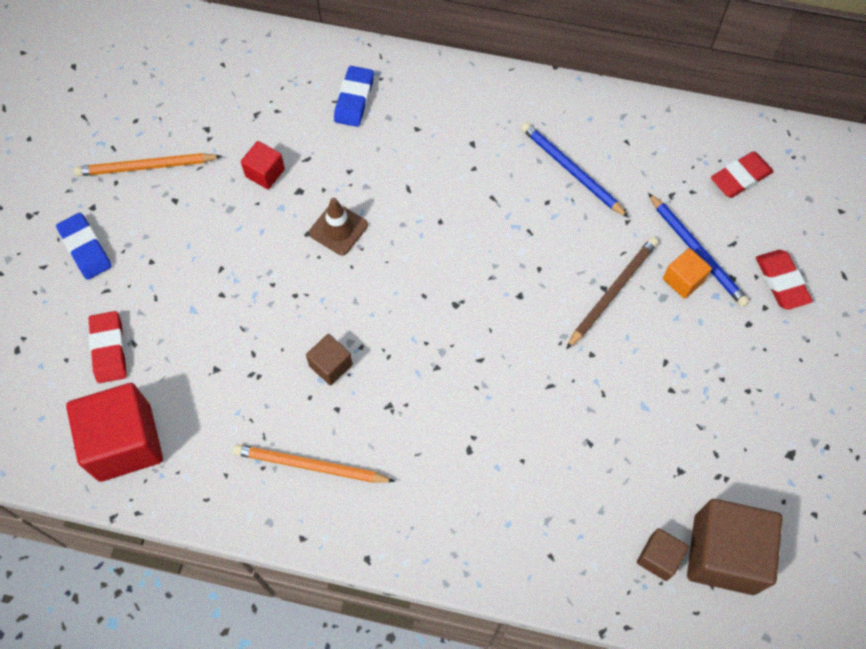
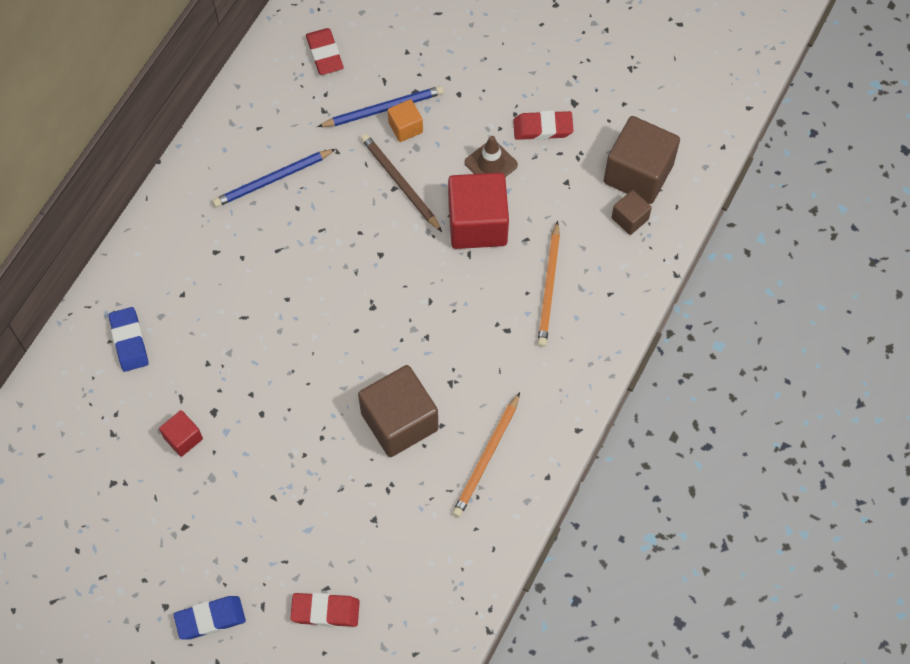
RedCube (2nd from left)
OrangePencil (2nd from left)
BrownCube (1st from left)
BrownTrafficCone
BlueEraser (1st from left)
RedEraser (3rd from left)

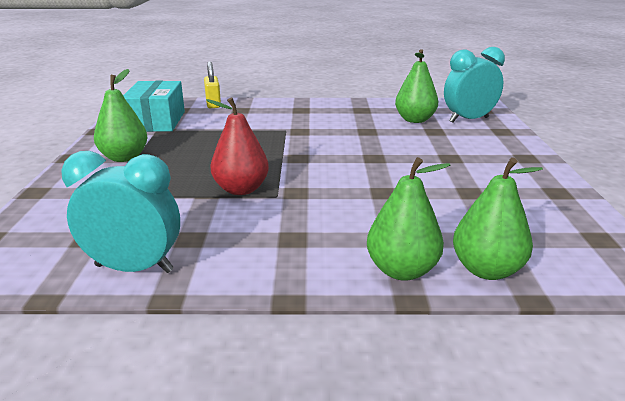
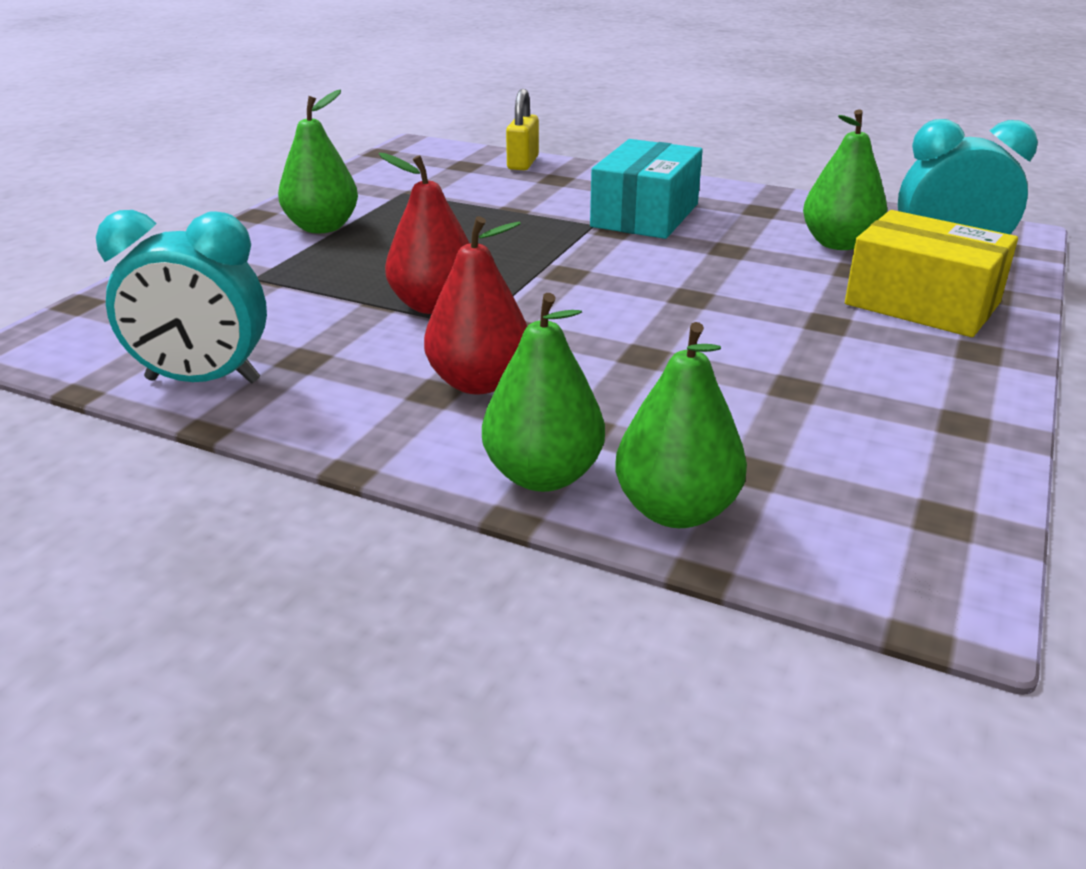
TurquoiseClock (1st from left)
TurquoiseBox
RedPear (2nd from left)
YellowBox

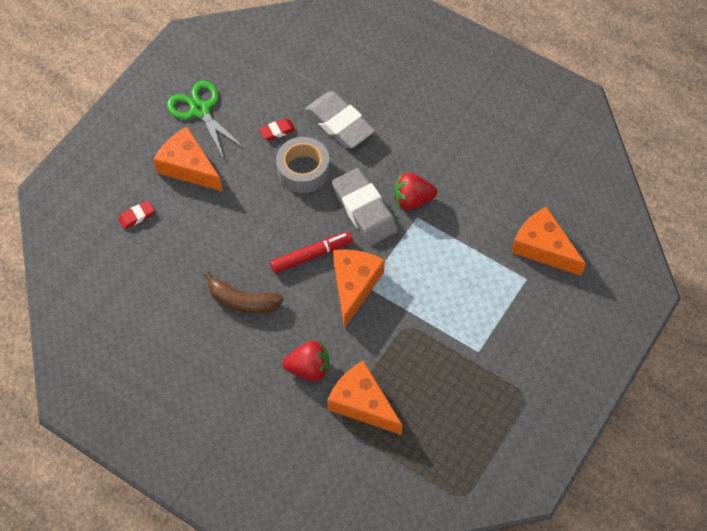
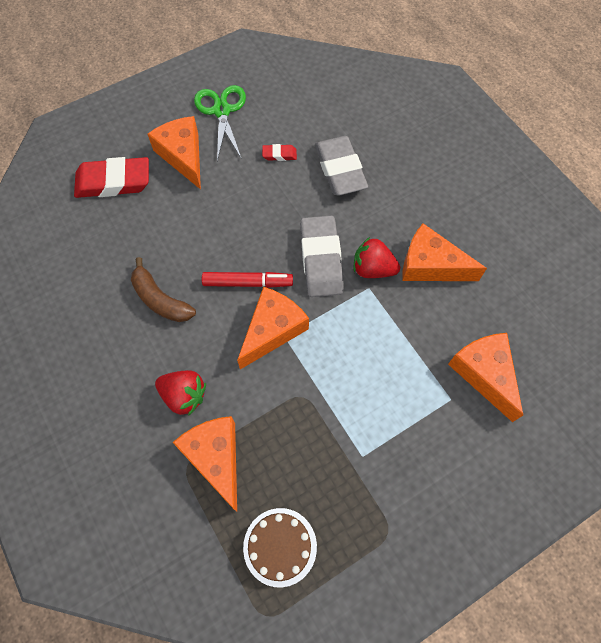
RedEraser (1st from left)
GreyTape
BrownCake
OrangeCheese (4th from left)

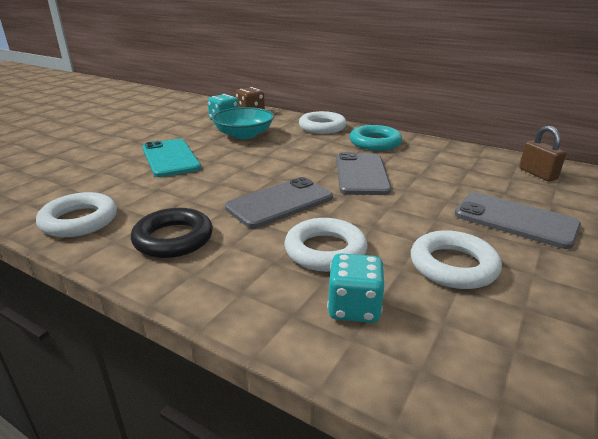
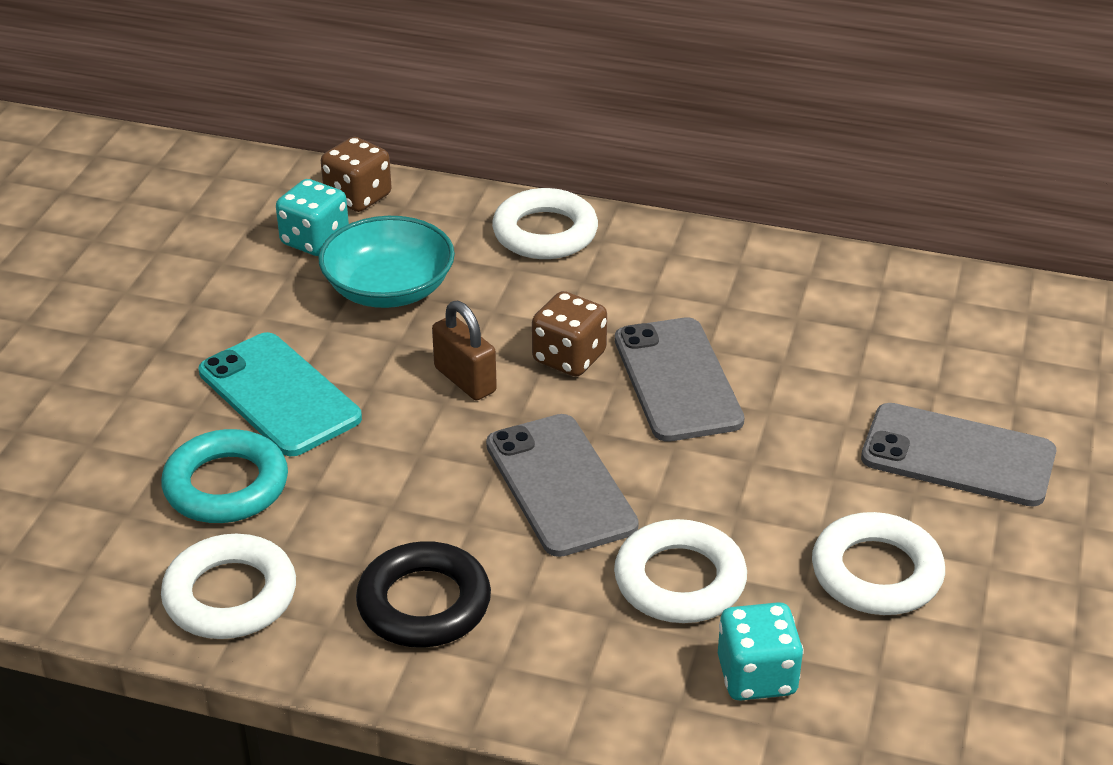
GreyPhone (1st from left)
TurquoiseRing
BrownPadlock
BrownDice (2nd from left)

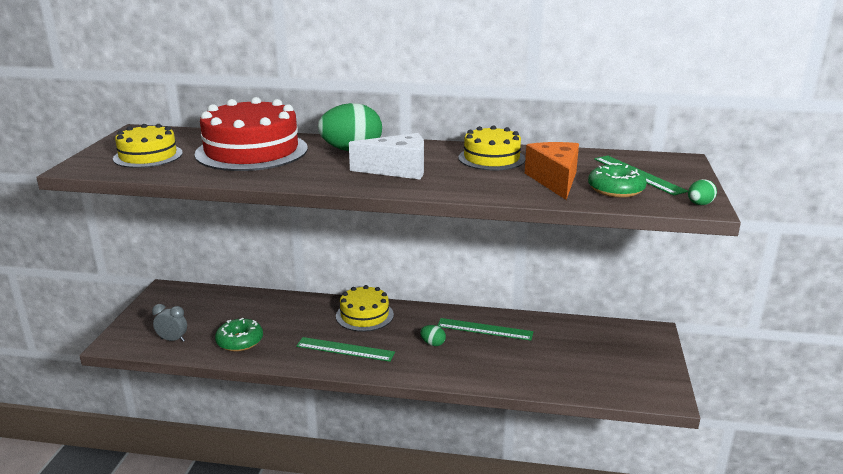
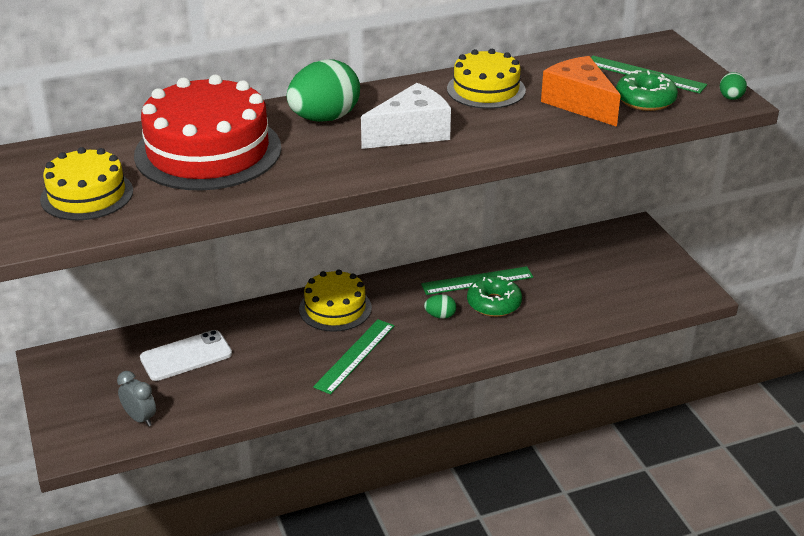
GreyClock
GreenDonut (1st from left)
GreenRuler (1st from left)
WhitePhone

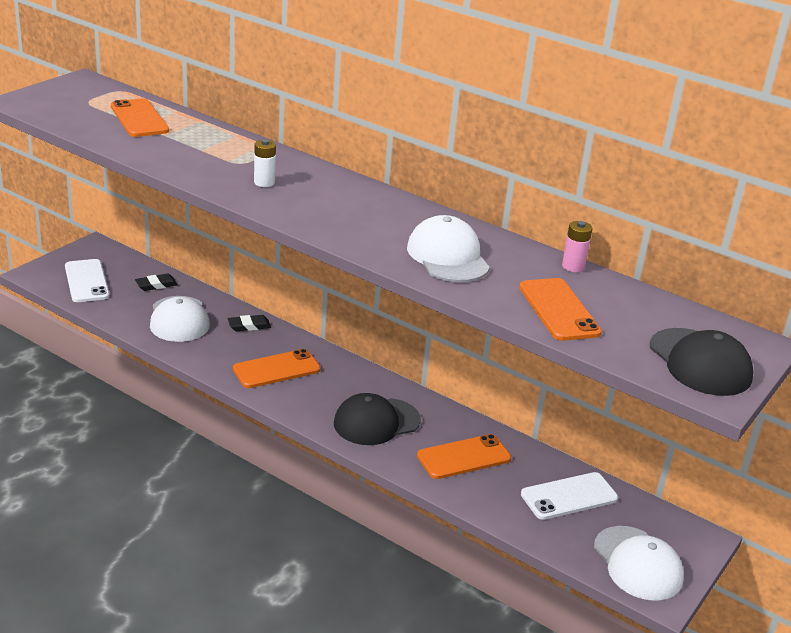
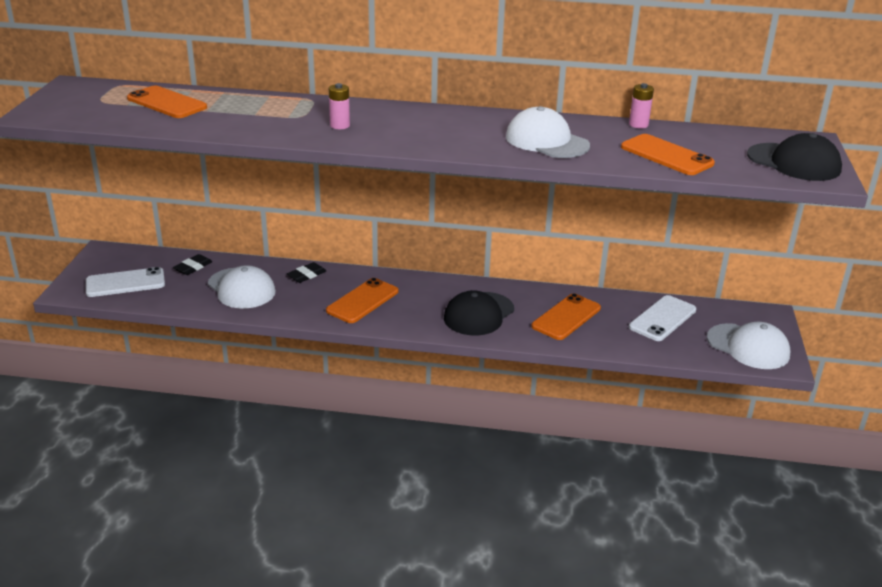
WhitePhone (1st from left)
PinkBattery (1st from left)

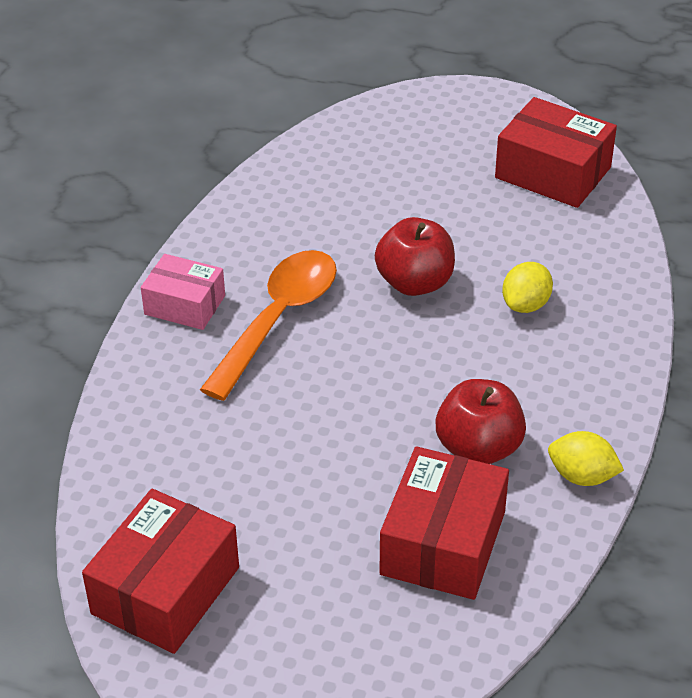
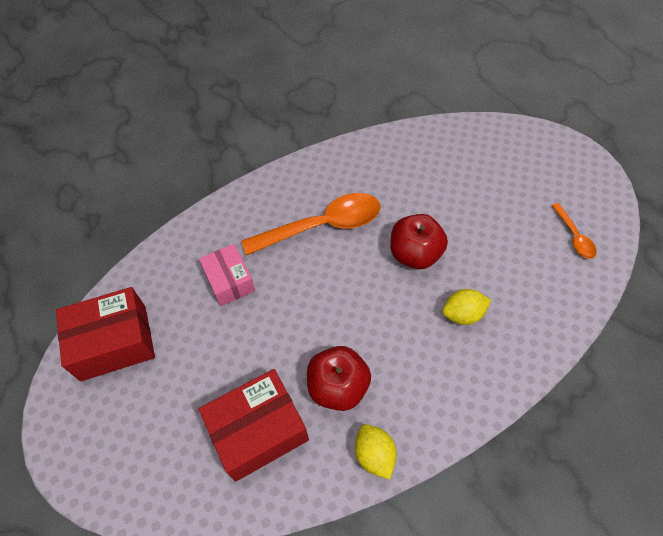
PinkBox
OrangeSpoon (2nd from left)

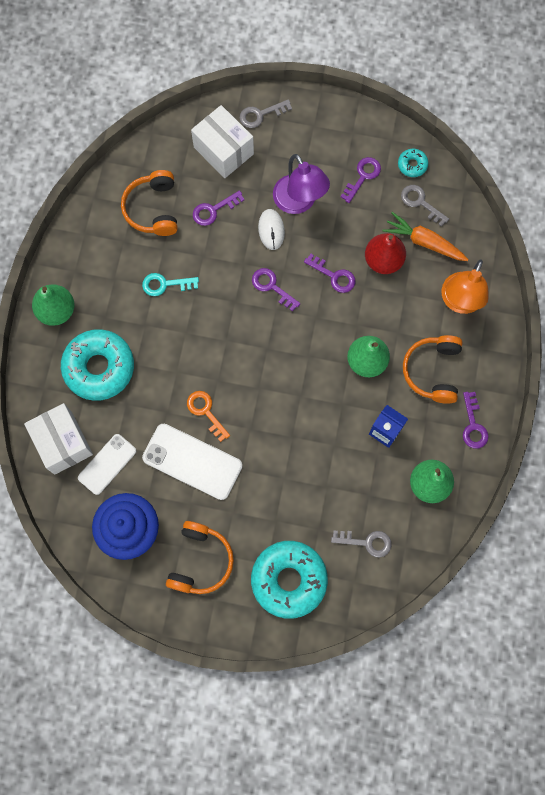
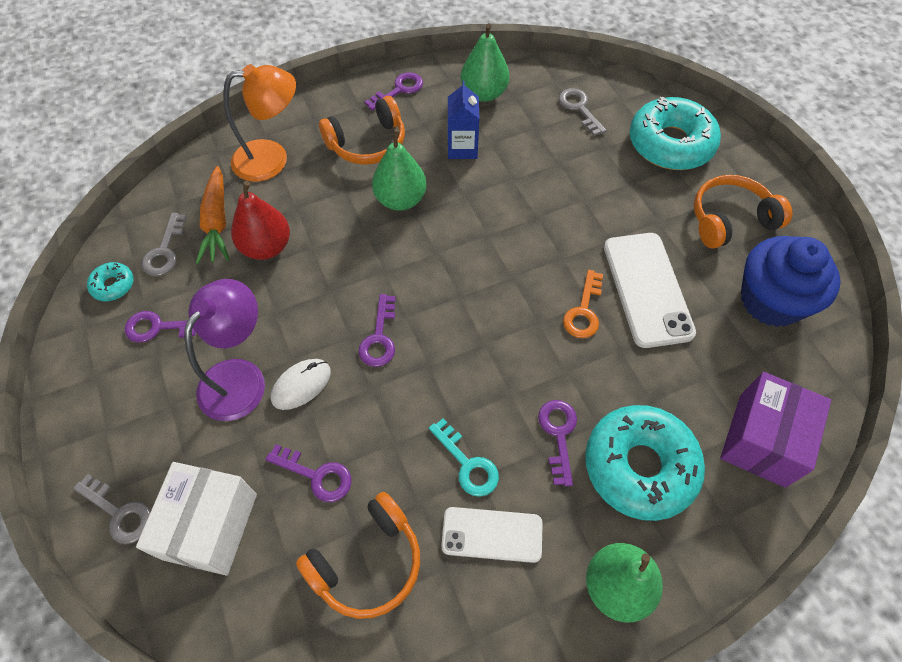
PurpleBox
WhitePhone (1st from left)
PurpleKey (5th from left)

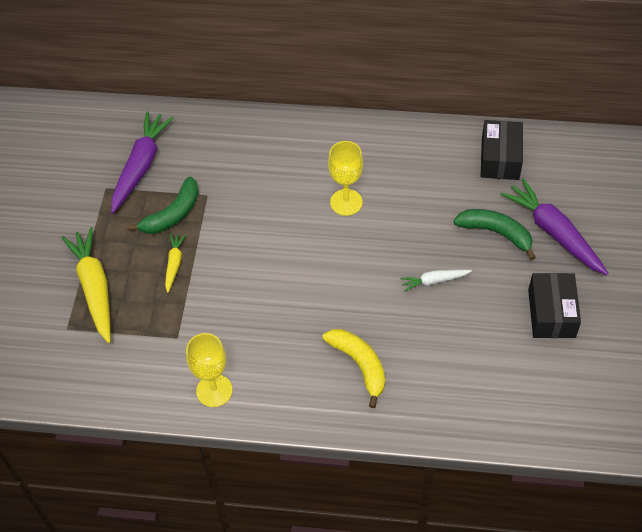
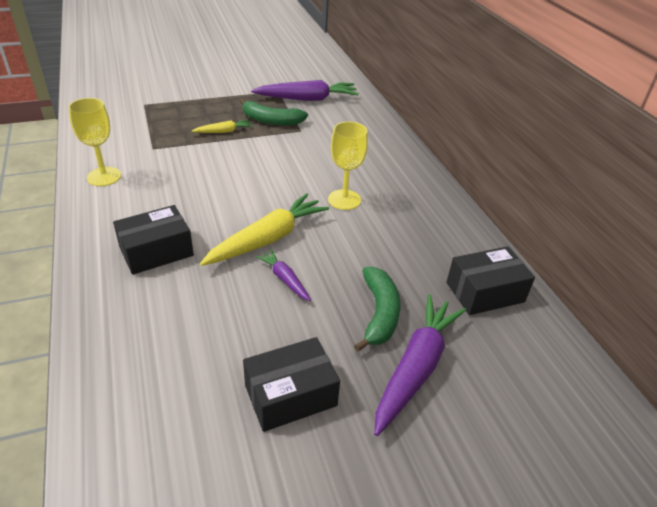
YellowCarrot (2nd from left)
BlackBox (1st from left)
PurpleCarrot (1st from left)

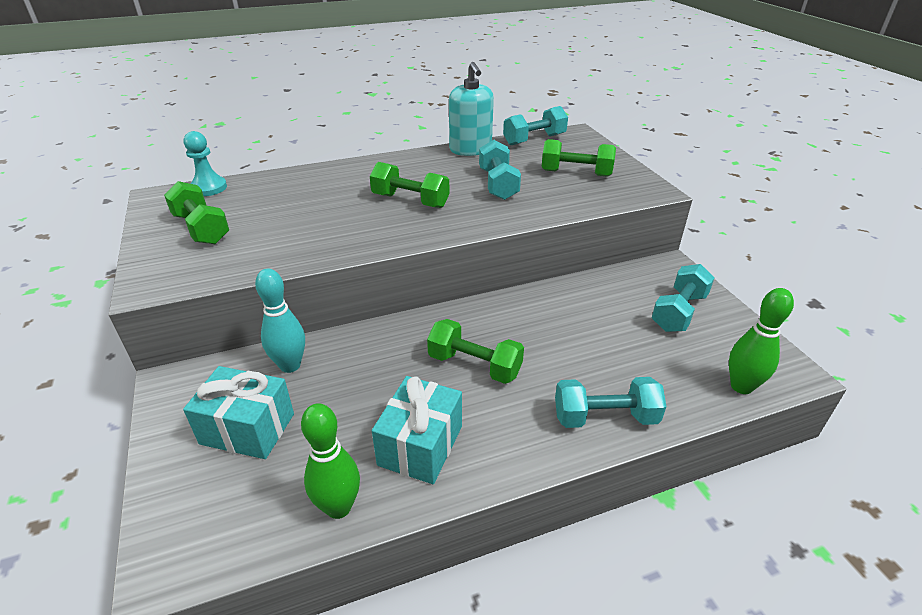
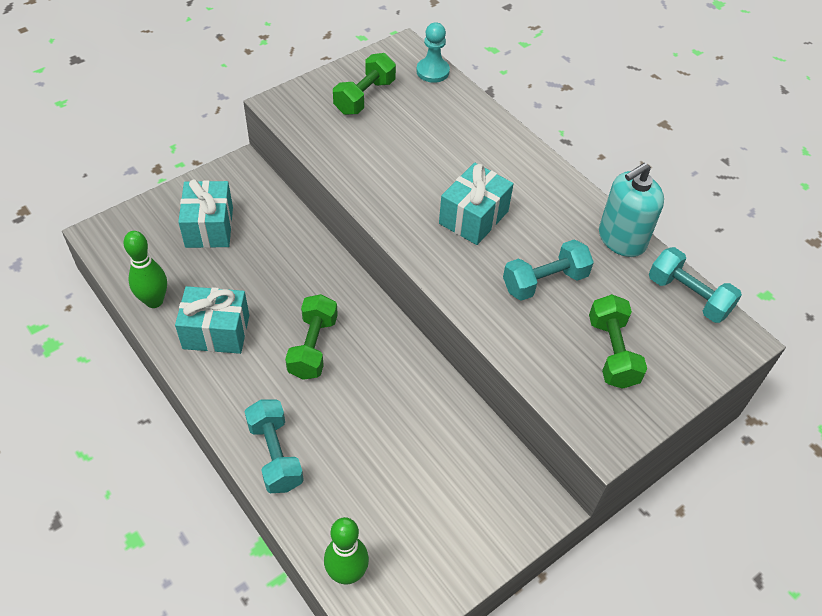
TurquoiseBowlingPin
TurquoiseGift (3rd from left)
TurquoiseDumbbell (4th from left in the first image)

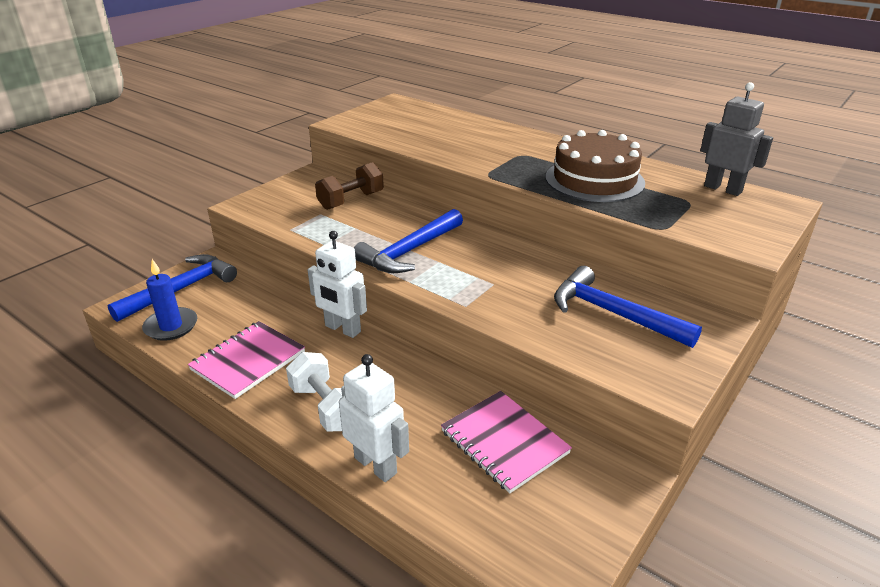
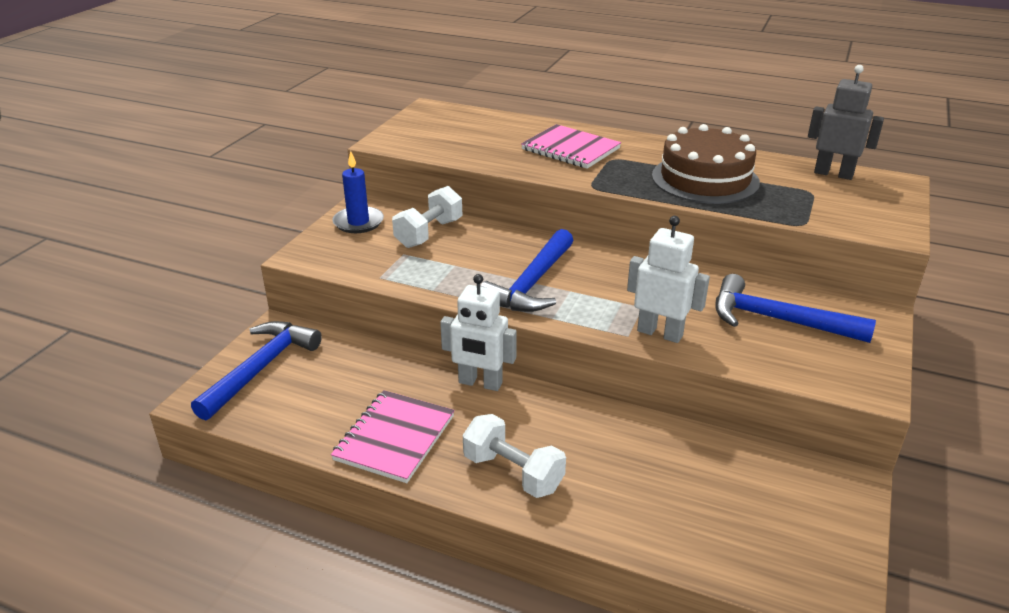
BlueCandle
WhiteDumbbell (1st from left)
WhiteRobot (2nd from left)
PinkNotebook (2nd from left)

